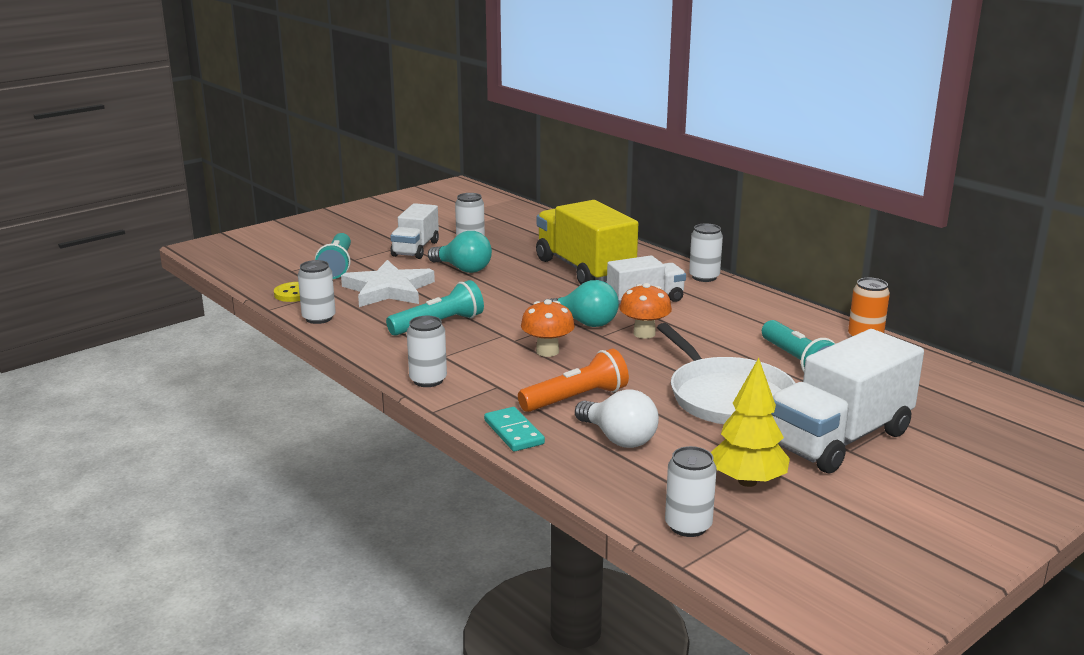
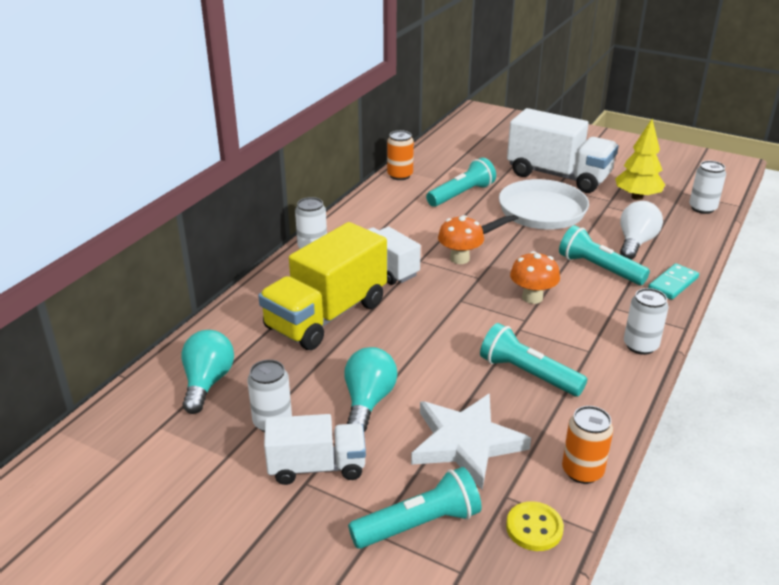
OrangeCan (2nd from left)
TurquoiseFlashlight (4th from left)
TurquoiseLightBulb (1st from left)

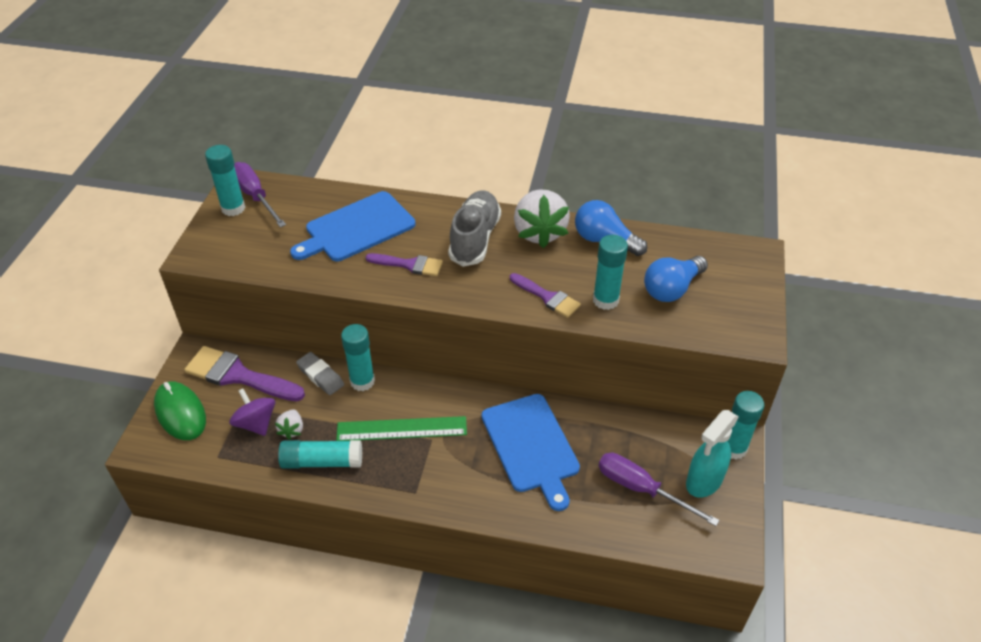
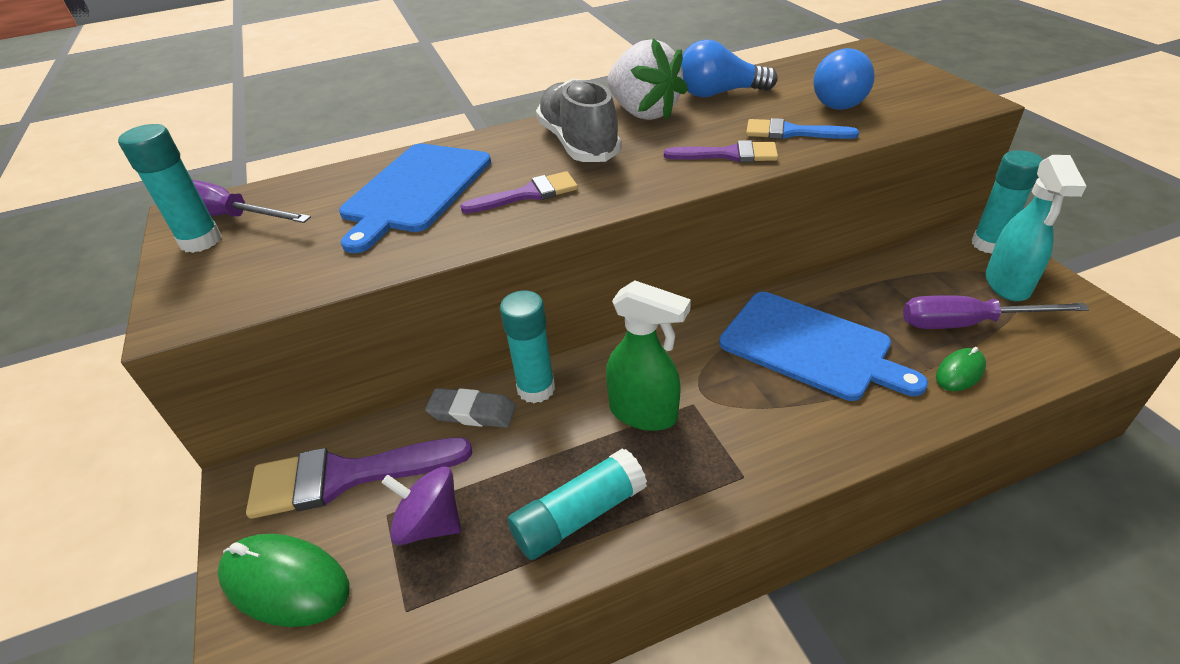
WhiteStrawberry (1st from left in the first image)
GreenSprayBottle
BlueBrush
GreenMouse (2nd from left)

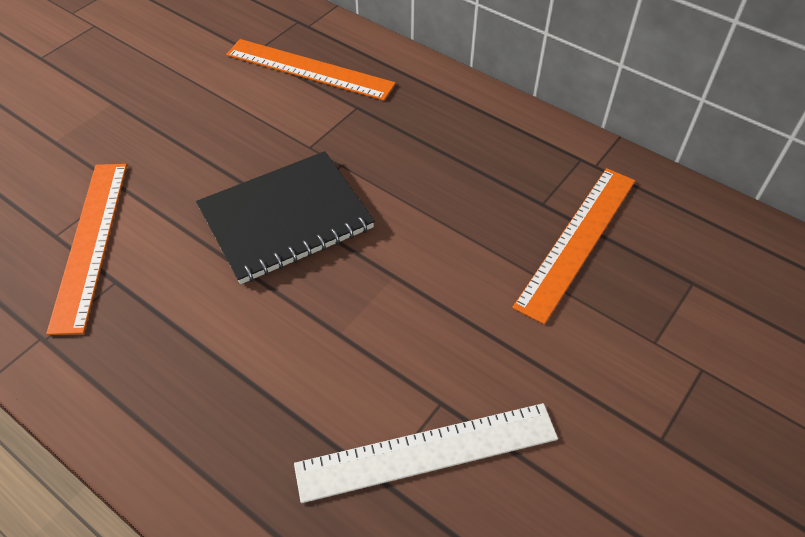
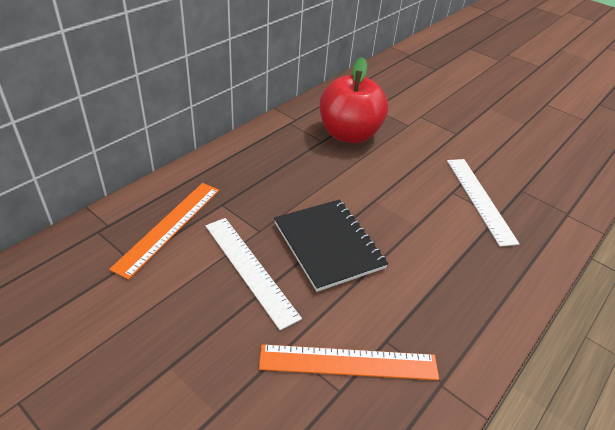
RedApple
WhiteRuler (1st from left)

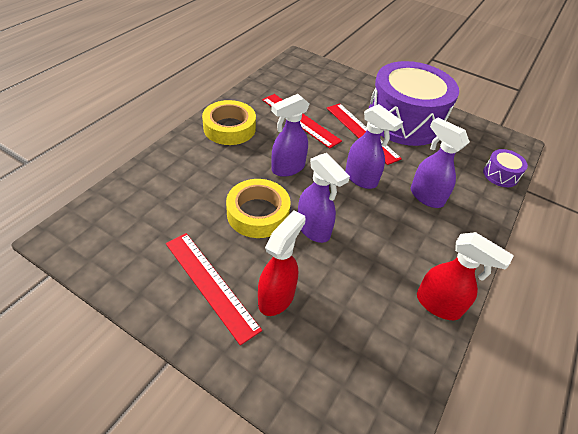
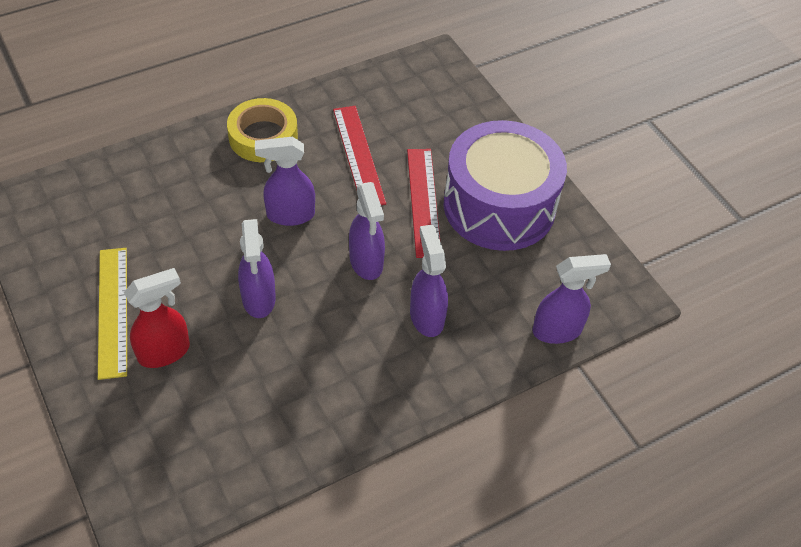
YellowRuler
YellowTape (2nd from left in the first image)
RedSprayBottle (2nd from left in the first image)
PurpleSprayBottle (5th from left)

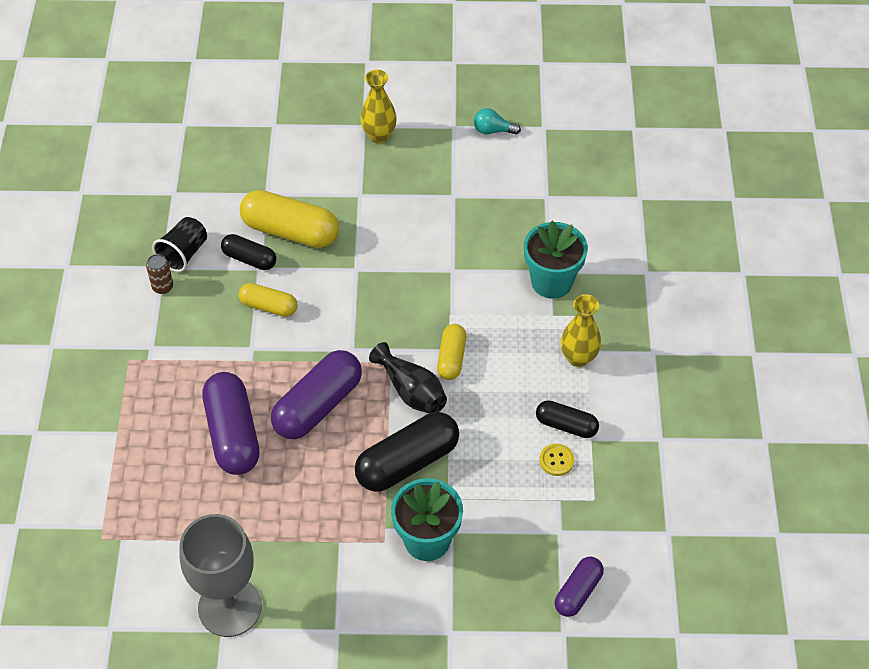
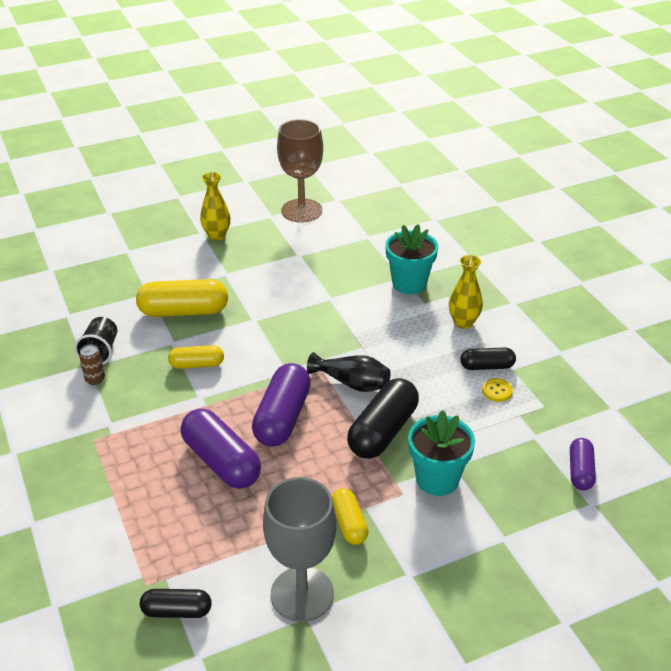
BlackCapsule (1st from left)
YellowCapsule (3rd from left)
BrownGoblet

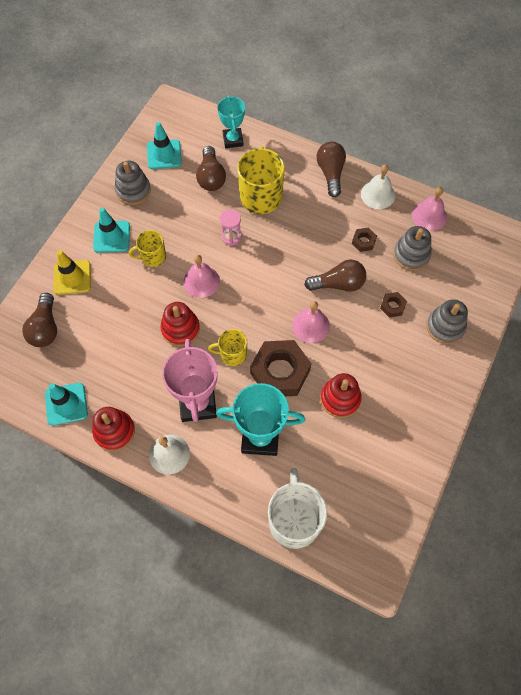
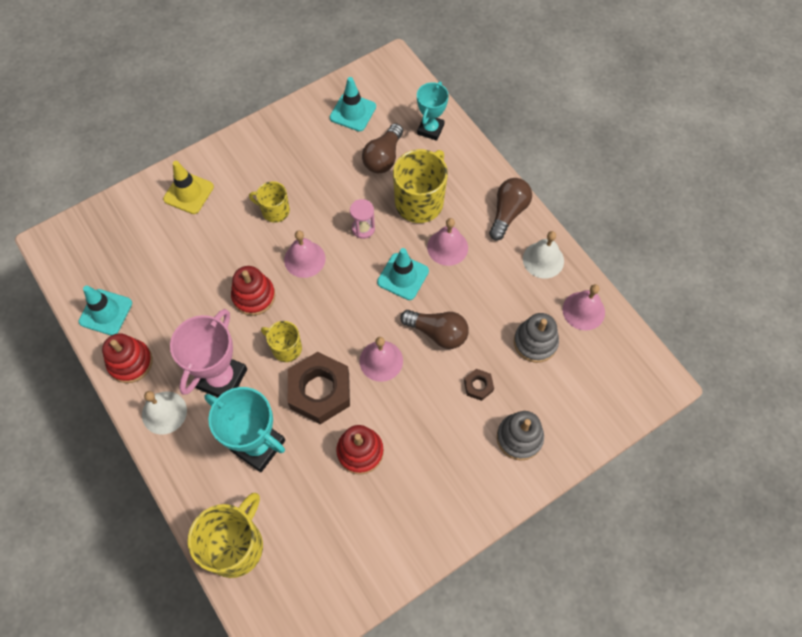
BrownLightBulb (1st from left in the first image)
TurquoiseTrafficCone (3rd from left)
GreyStackingToy (1st from left in the first image)
YellowMug (1st from left)
BrownNut (2nd from left in the first image)
PinkBell (3rd from left)

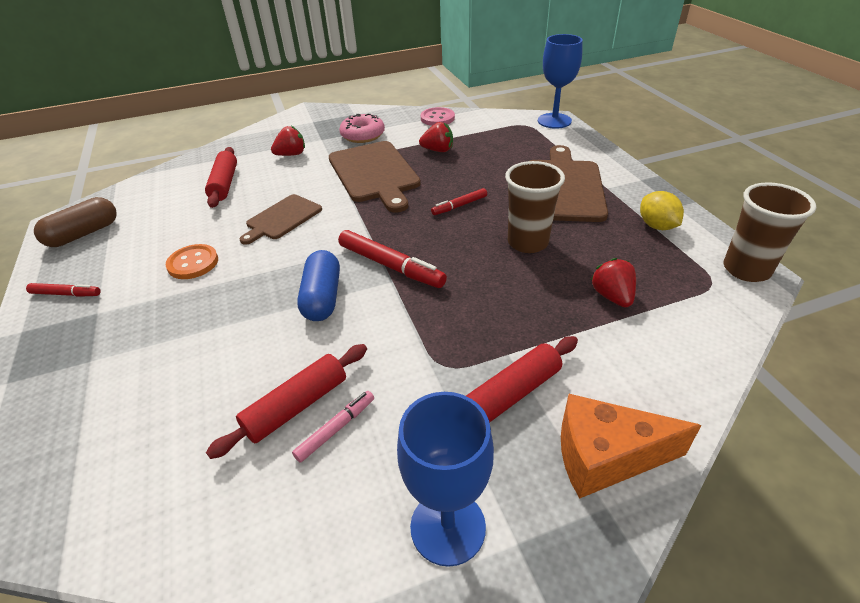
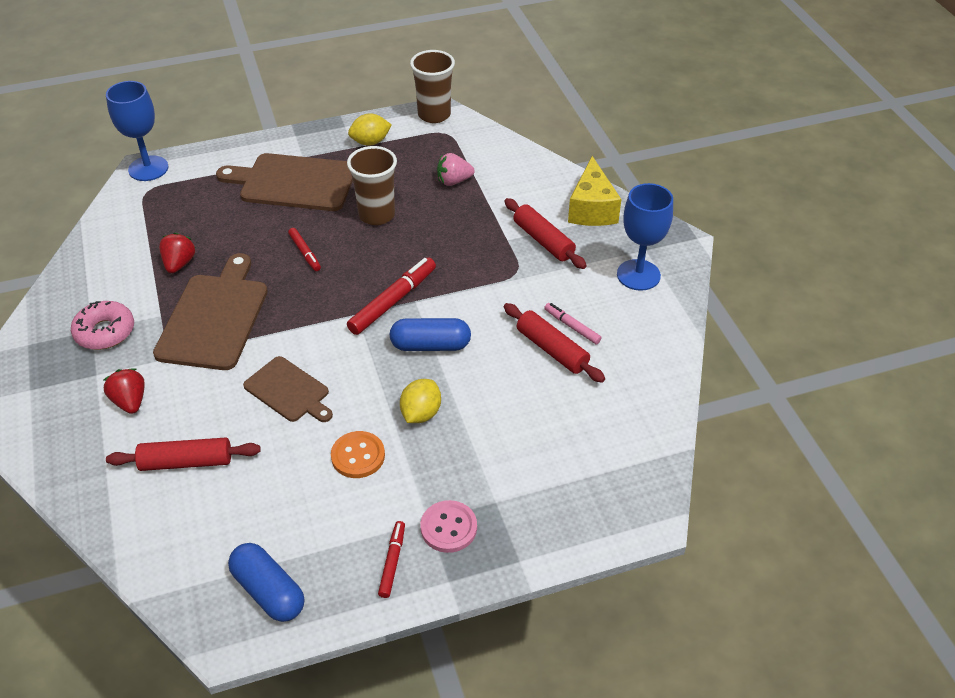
BlueCapsule (1st from left)
BrownCuttingBoard (1st from left)
PinkButton
YellowCheese
PinkStrawberry
YellowLemon (2nd from left)

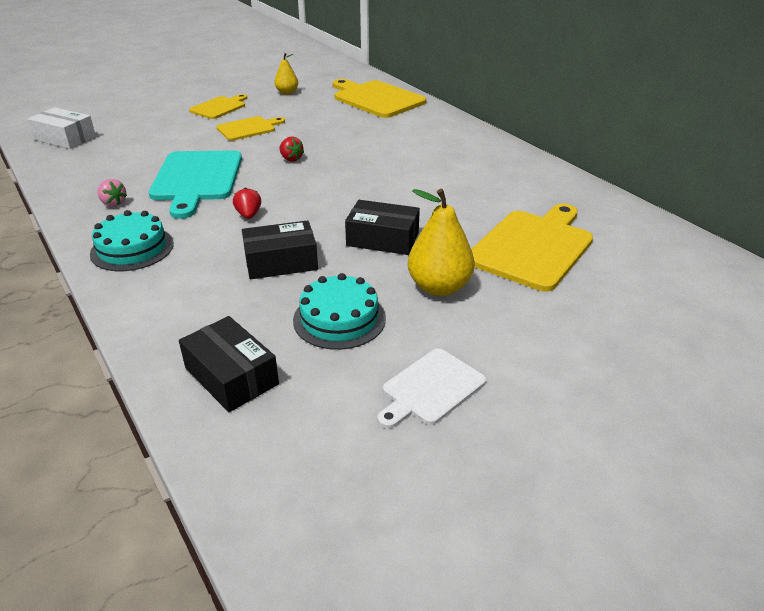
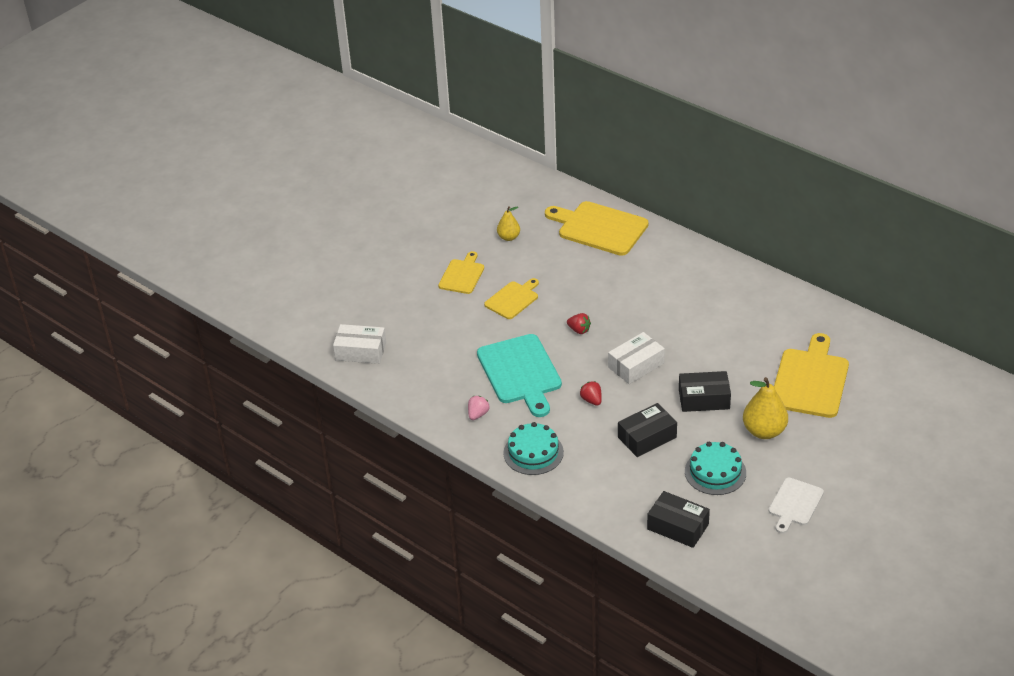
PinkStrawberry
WhiteBox (2nd from left)

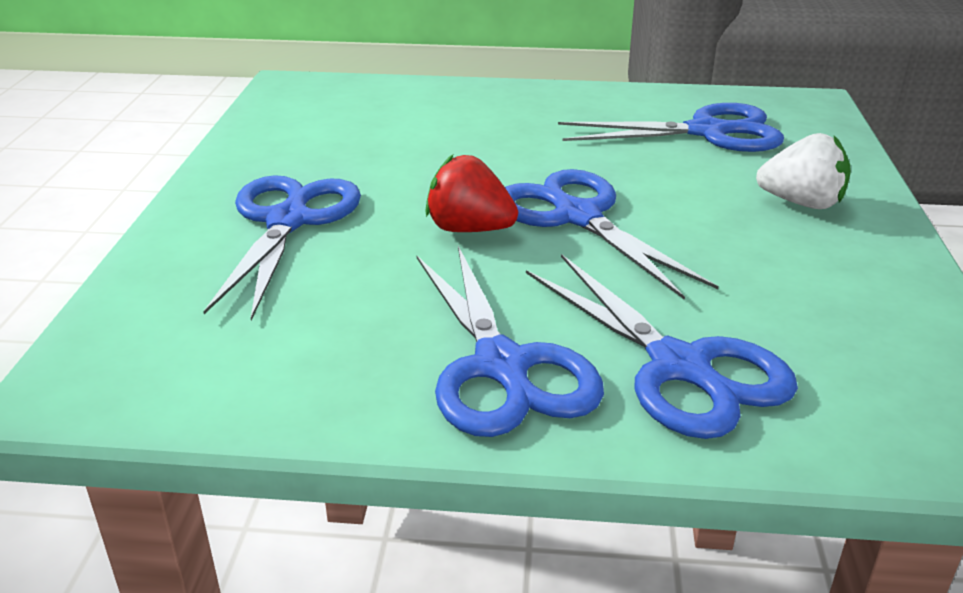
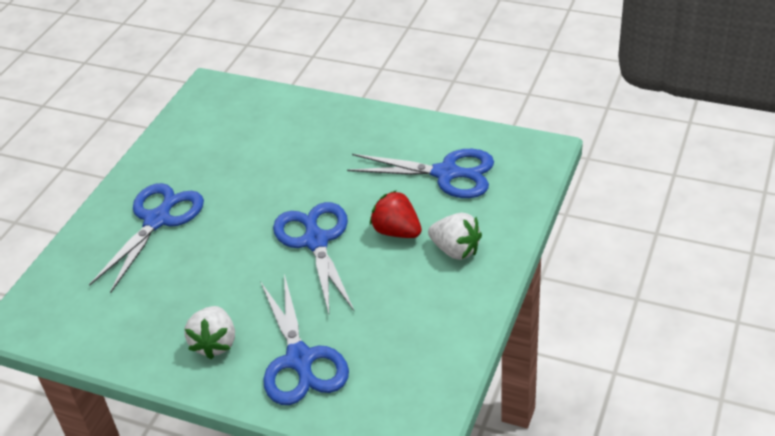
WhiteStrawberry (1st from left)
RedStrawberry

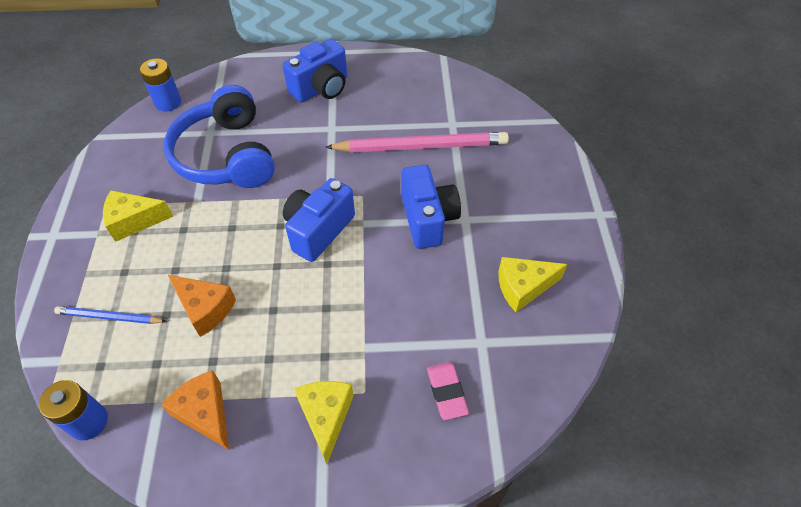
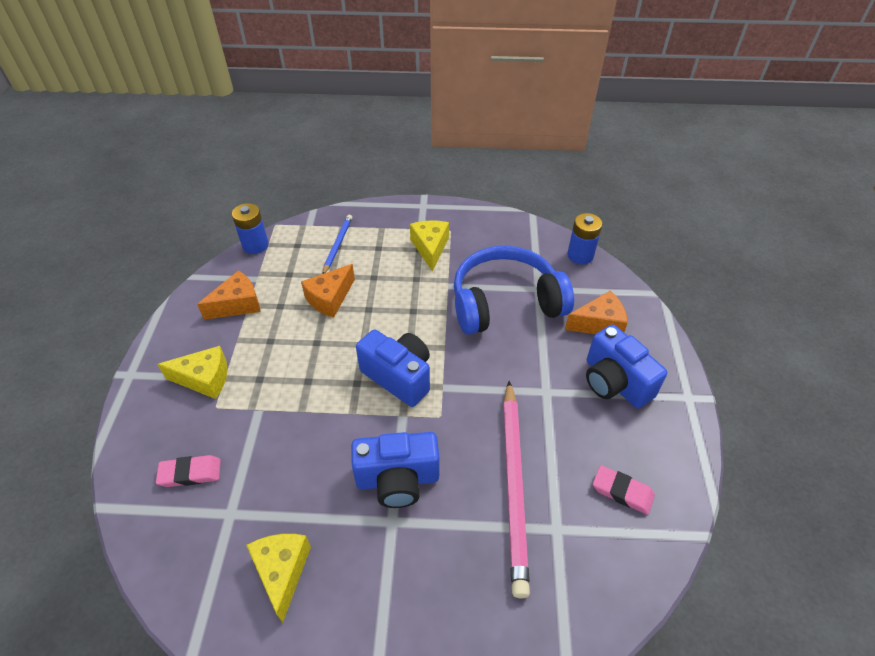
OrangeCheese (3rd from left)
PinkEraser (2nd from left)

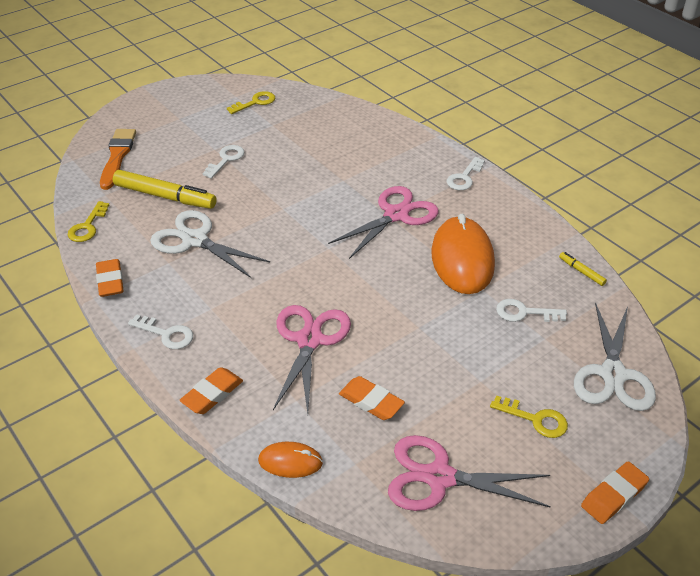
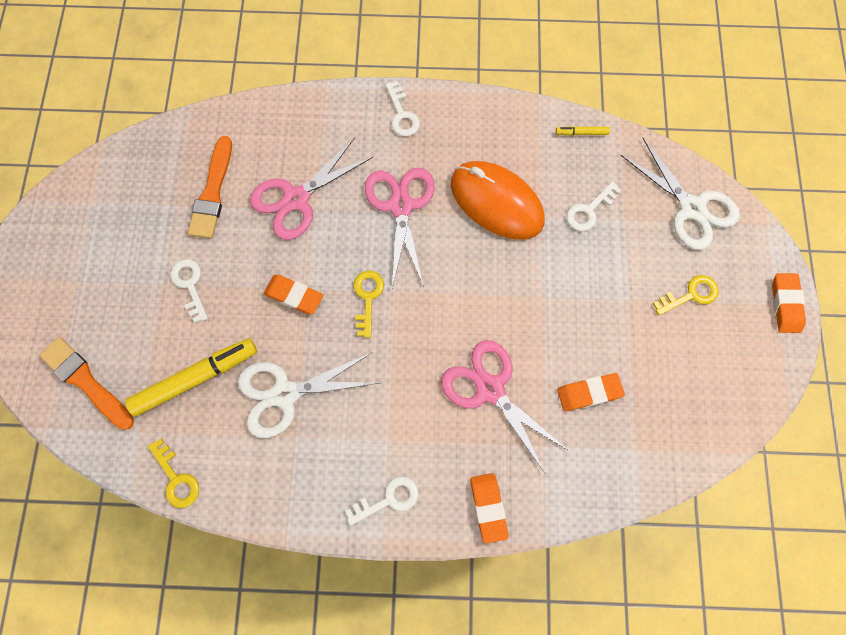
OrangeEraser (1st from left)
YellowKey (2nd from left)
OrangeMouse (1st from left in the first image)
PinkScissors (1st from left)
OrangeBrush (2nd from left)

